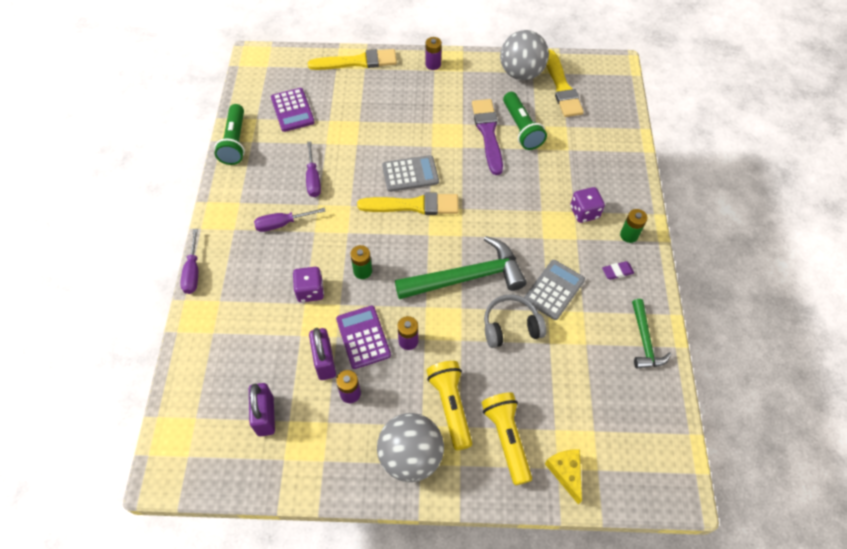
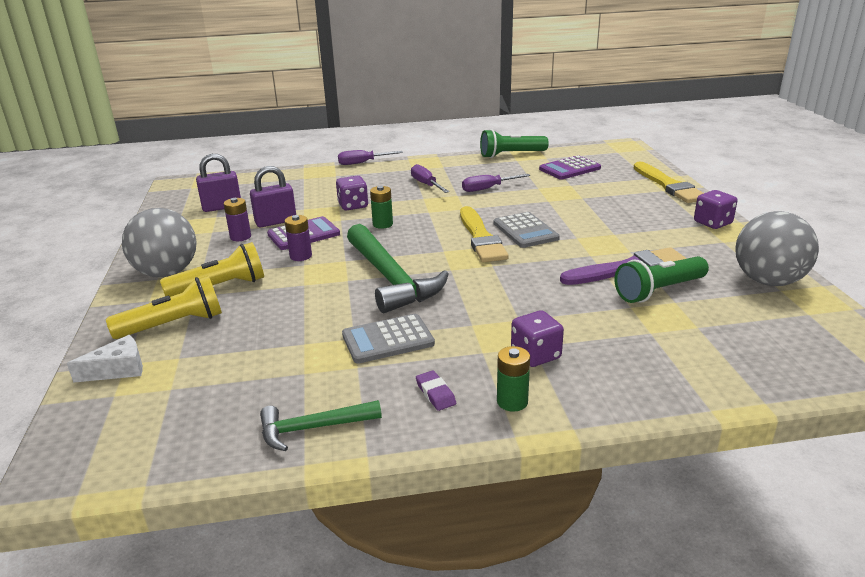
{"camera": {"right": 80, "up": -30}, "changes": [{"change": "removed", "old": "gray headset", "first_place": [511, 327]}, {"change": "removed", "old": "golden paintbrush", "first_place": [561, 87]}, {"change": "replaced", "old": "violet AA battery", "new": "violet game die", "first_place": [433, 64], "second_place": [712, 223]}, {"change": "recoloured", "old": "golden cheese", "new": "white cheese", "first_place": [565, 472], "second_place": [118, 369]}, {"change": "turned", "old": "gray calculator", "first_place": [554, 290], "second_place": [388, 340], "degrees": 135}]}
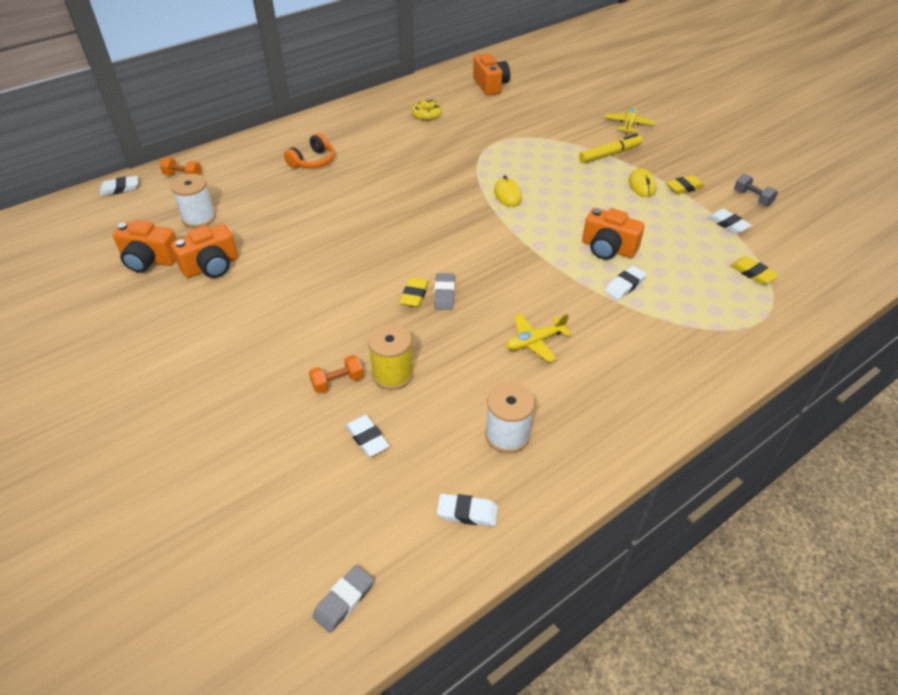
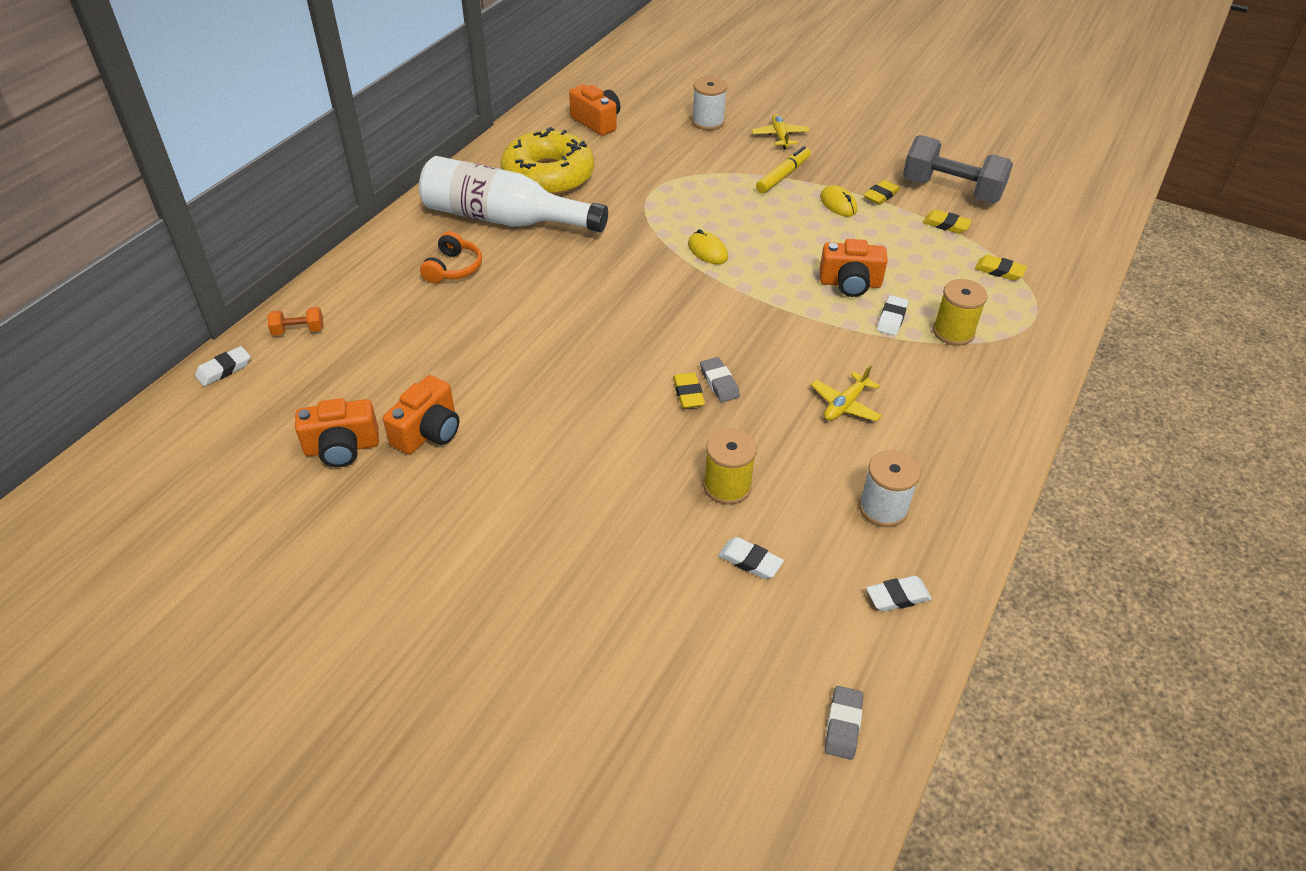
{"camera": {"right": -25, "up": 0}, "changes": [{"change": "removed", "old": "bright orange free weight", "first_place": [337, 382]}, {"change": "added", "new": "white drink bottle", "second_place": [503, 219]}, {"change": "added", "new": "golden reel of thread", "second_place": [953, 332]}, {"change": "moved", "old": "white reel of thread", "first_place": [199, 218], "second_place": [708, 122]}, {"change": "recoloured", "old": "white pencil eraser", "new": "golden pencil eraser", "first_place": [728, 224], "second_place": [946, 225]}, {"change": "resized", "old": "golden doughnut", "first_place": [427, 114], "second_place": [548, 176], "factor": 2.44}, {"change": "resized", "old": "gray free weight", "first_place": [752, 198], "second_place": [951, 190], "factor": 2.3}]}
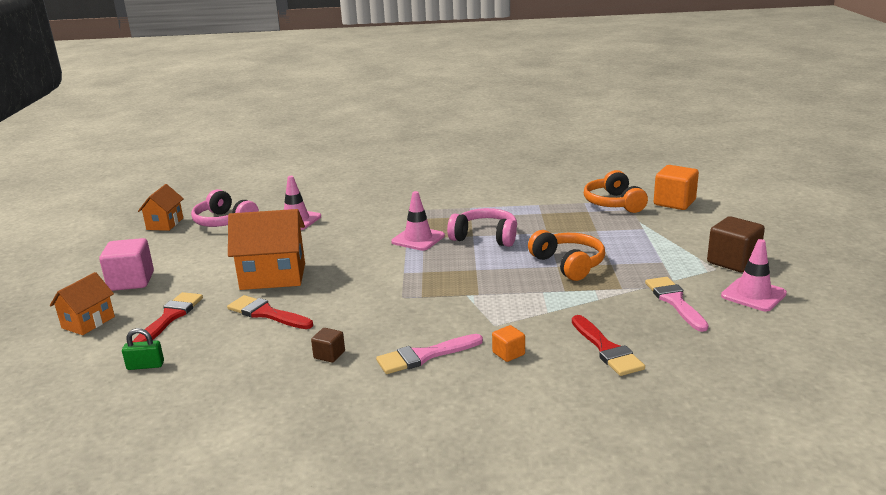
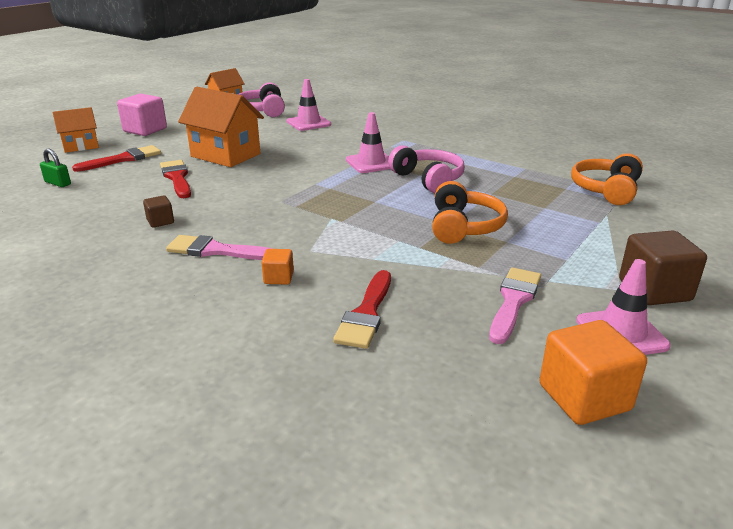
{"camera": {"right": 35, "up": 5}, "changes": [{"change": "moved", "old": "bright orange block", "first_place": [674, 203], "second_place": [584, 397]}]}
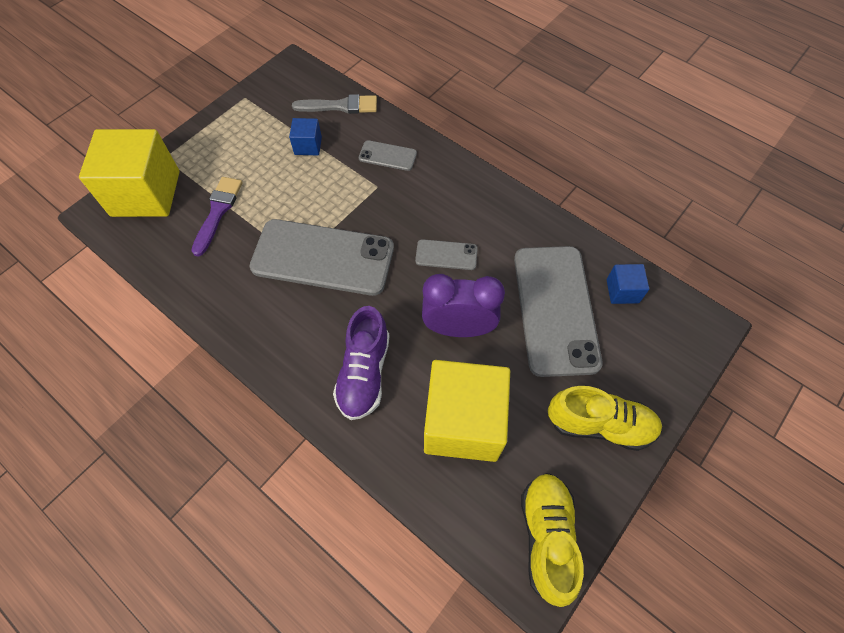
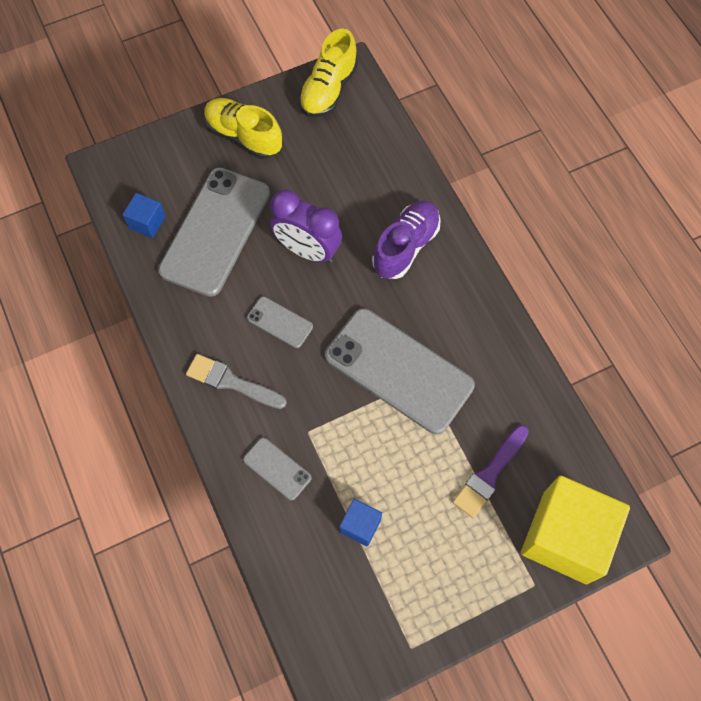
{"camera": {"right": -155, "up": 5}, "changes": [{"change": "removed", "old": "golden block", "first_place": [463, 422]}, {"change": "moved", "old": "gray paintbrush", "first_place": [340, 106], "second_place": [231, 382]}]}
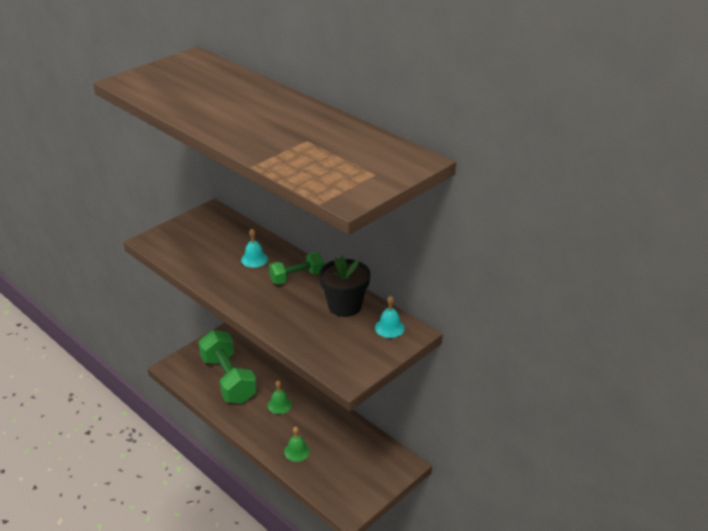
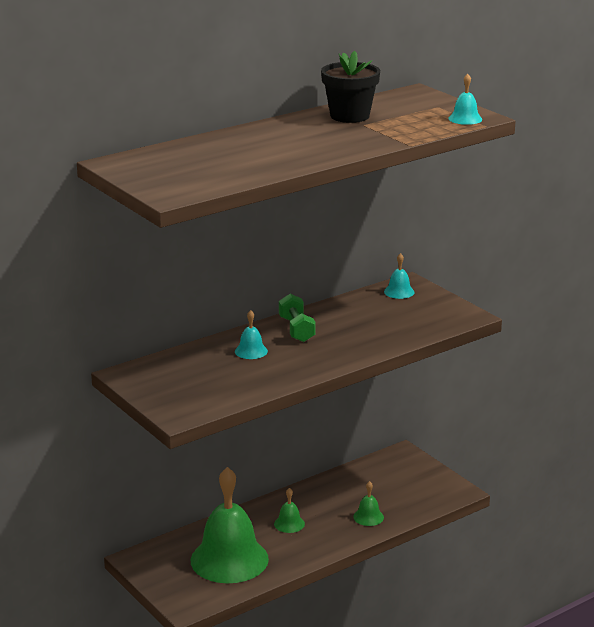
{"camera": {"right": -80, "up": -10}, "changes": [{"change": "added", "new": "aqua hand bell", "second_place": [465, 119]}, {"change": "moved", "old": "ebony flower pot", "first_place": [344, 306], "second_place": [349, 116]}, {"change": "replaced", "old": "emerald free weight", "new": "emerald hand bell", "first_place": [228, 379], "second_place": [229, 559]}]}
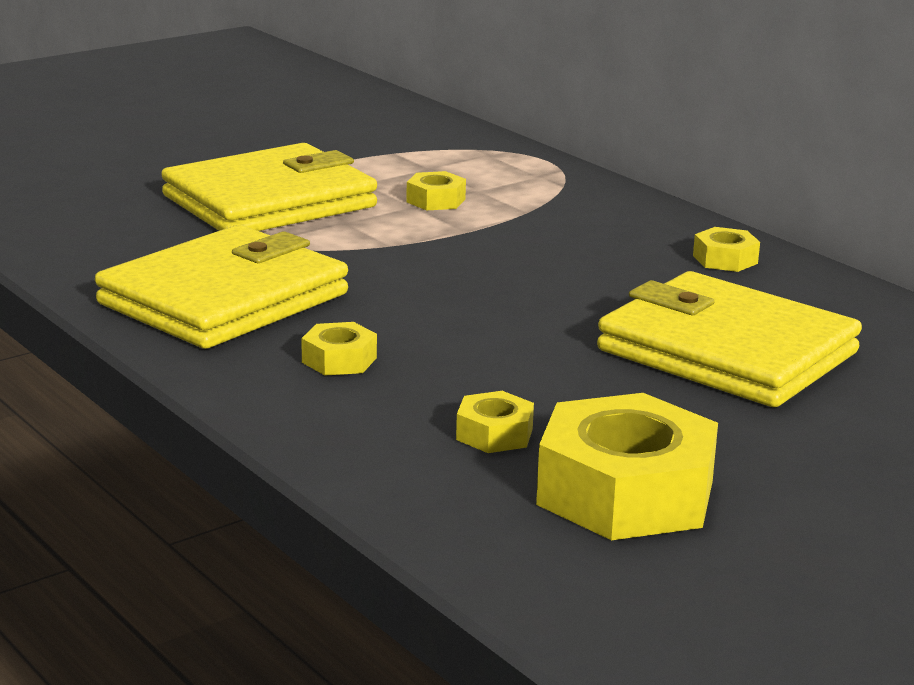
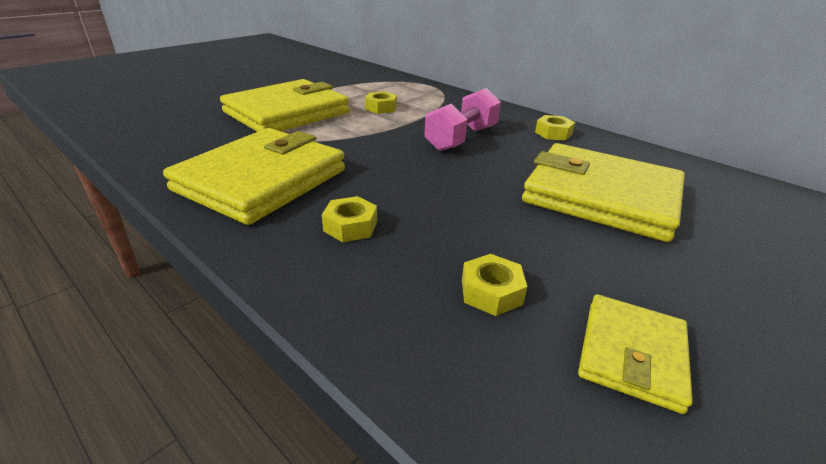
{"camera": {"right": -10, "up": 10}, "changes": [{"change": "added", "new": "rosy free weight", "second_place": [461, 138]}, {"change": "replaced", "old": "golden hex nut", "new": "golden billfold", "first_place": [625, 493], "second_place": [631, 354]}]}
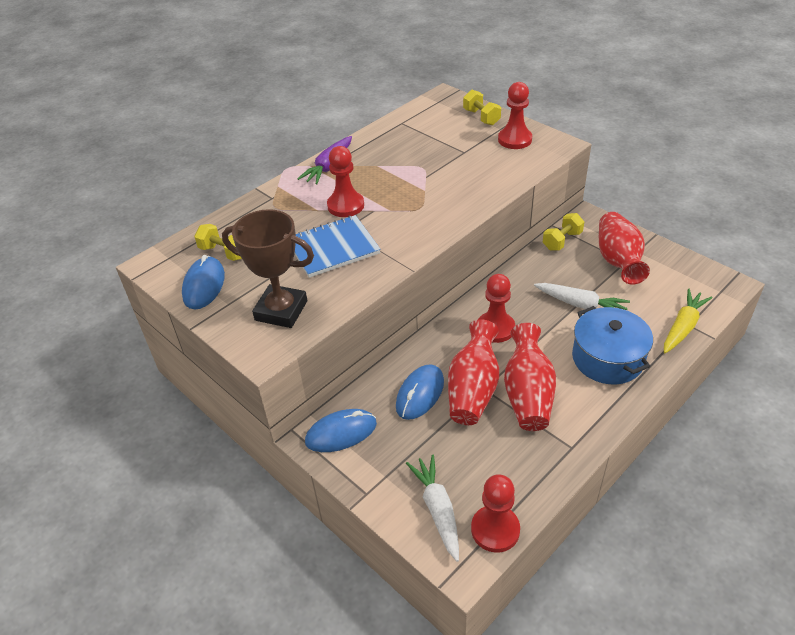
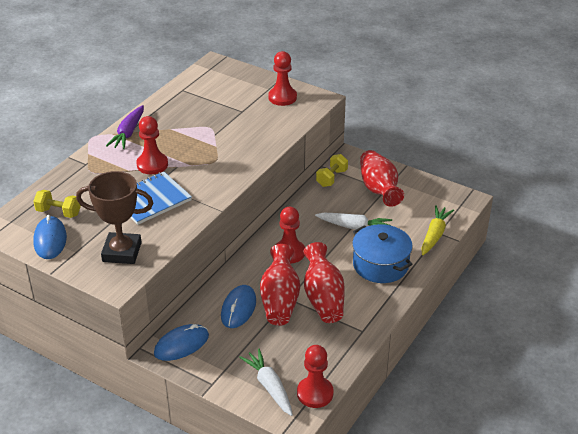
{"camera": {"right": -15, "up": -5}, "changes": [{"change": "removed", "old": "golden free weight", "first_place": [481, 117]}]}
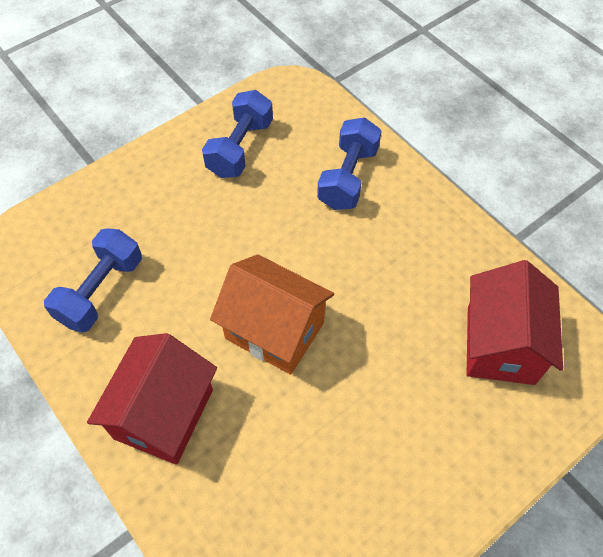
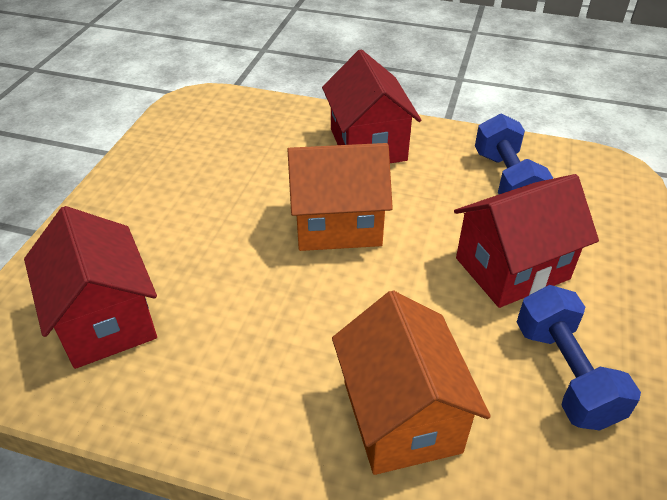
{"camera": {"right": 145, "up": -15}, "changes": [{"change": "added", "new": "red toy house", "second_place": [512, 268]}, {"change": "replaced", "old": "royal blue free weight", "new": "bright orange toy house", "first_place": [348, 177], "second_place": [401, 416]}]}
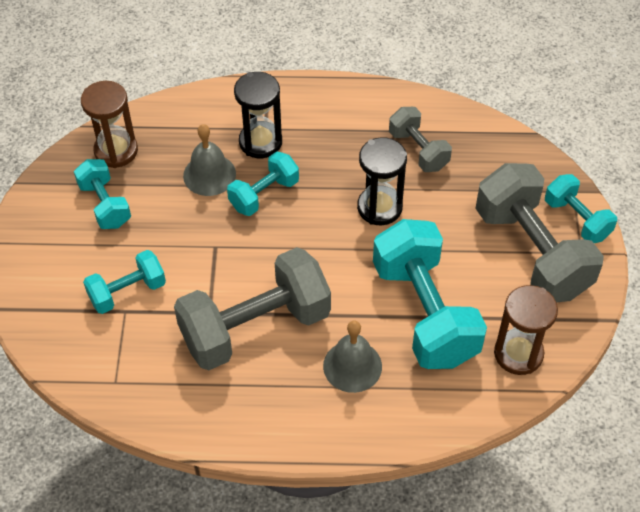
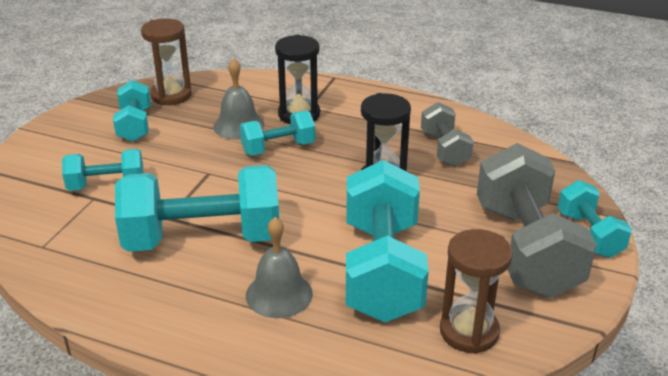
{"camera": {"right": 20, "up": -20}, "changes": [{"change": "recoloured", "old": "gray free weight", "new": "aqua free weight", "first_place": [255, 327], "second_place": [203, 239]}]}
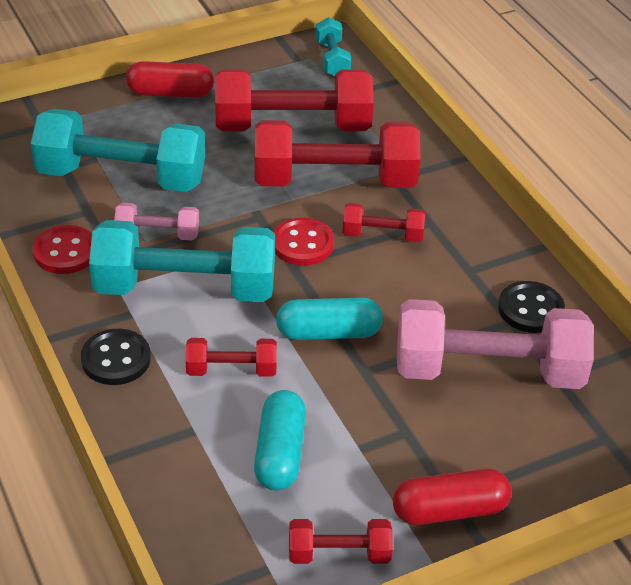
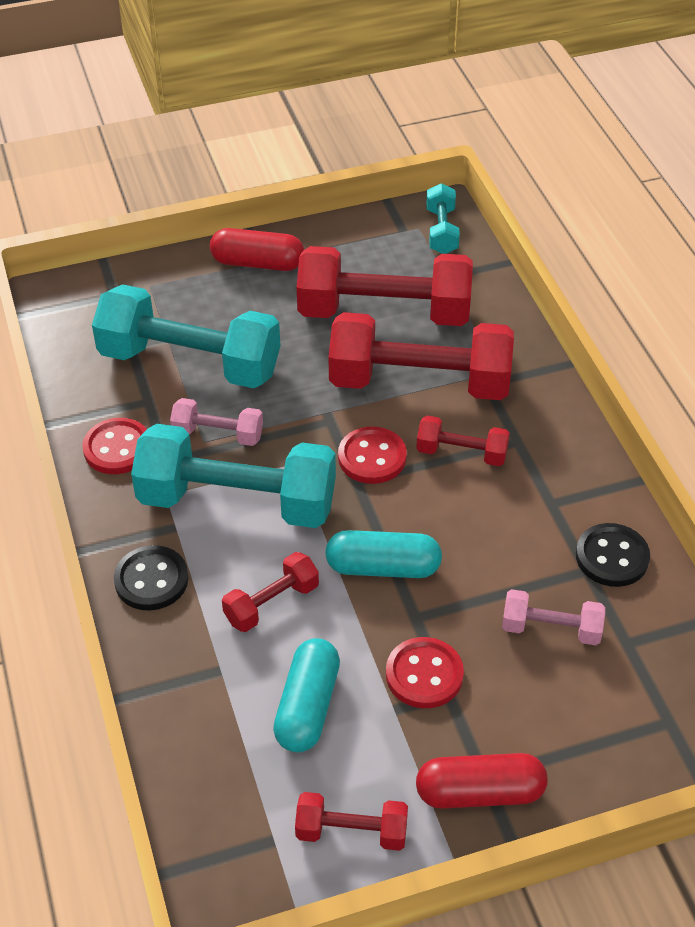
{"camera": {"right": 10, "up": 5}, "changes": [{"change": "added", "new": "red sewing button", "second_place": [424, 675]}, {"change": "turned", "old": "red free weight", "first_place": [231, 370], "second_place": [271, 603], "degrees": -45}, {"change": "resized", "old": "rosy free weight", "first_place": [488, 371], "second_place": [551, 629], "factor": 0.48}]}
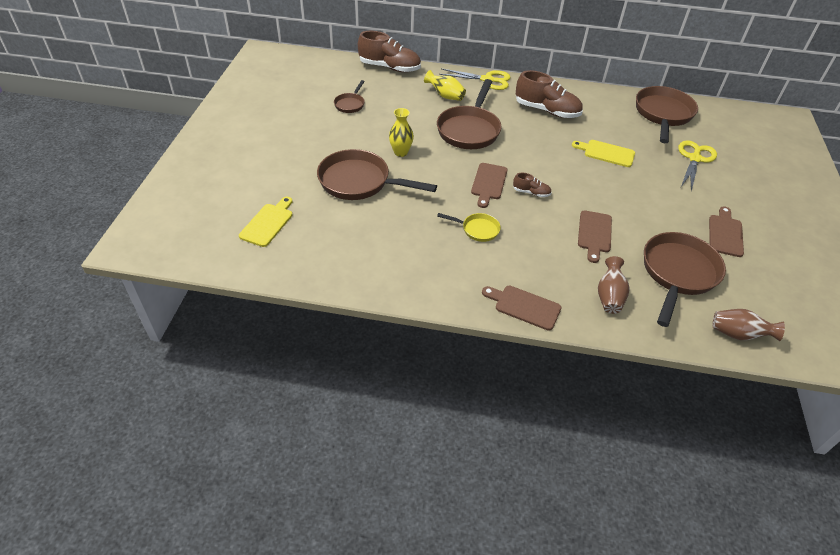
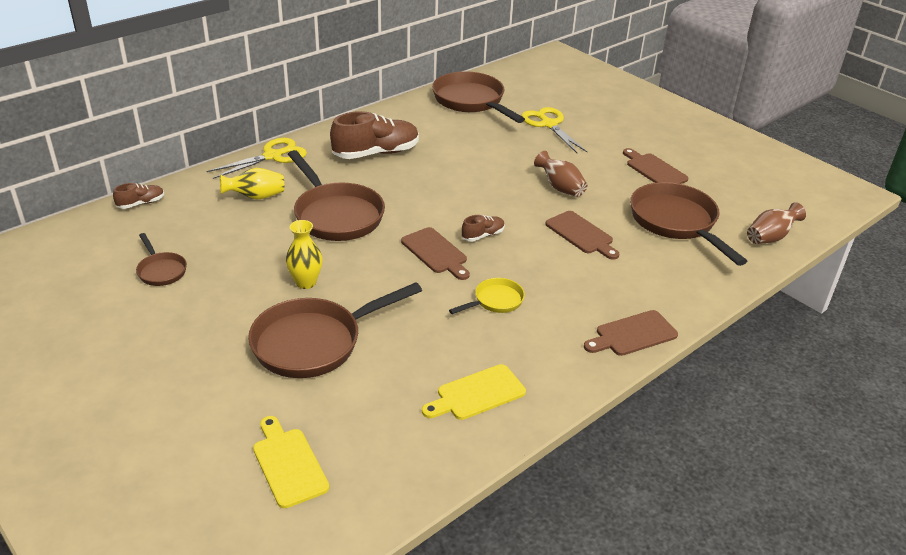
{"camera": {"right": -50, "up": -10}, "changes": [{"change": "moved", "old": "golden bread board", "first_place": [606, 153], "second_place": [477, 394]}, {"change": "moved", "old": "russet flower vase", "first_place": [609, 296], "second_place": [560, 188]}, {"change": "resized", "old": "russet sneaker", "first_place": [389, 67], "second_place": [141, 203], "factor": 0.48}]}
